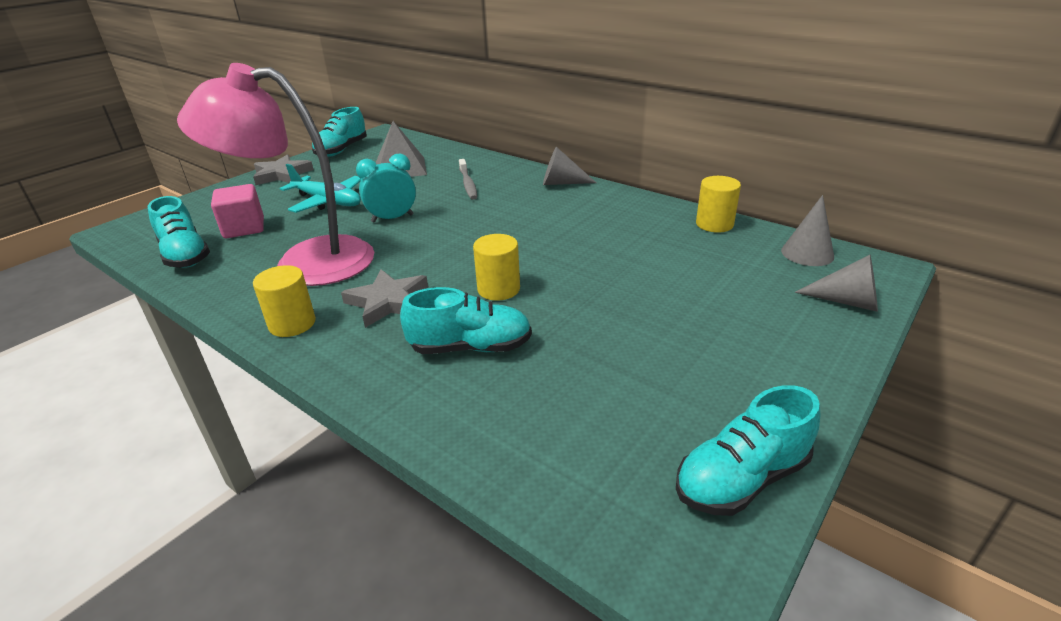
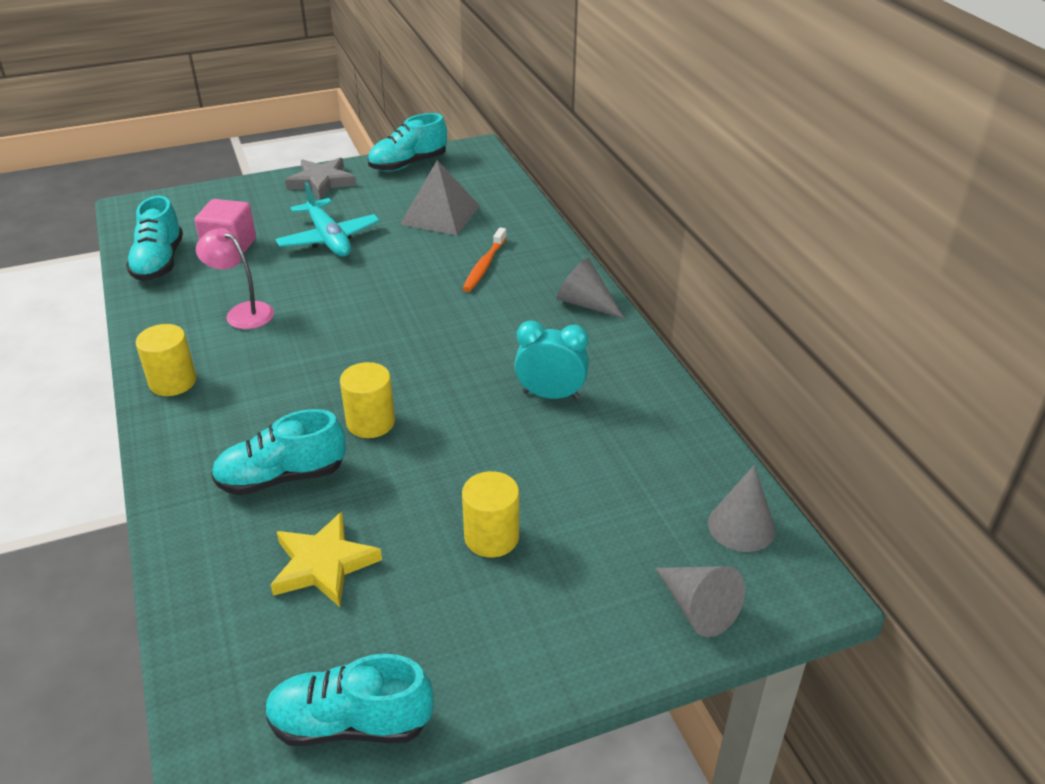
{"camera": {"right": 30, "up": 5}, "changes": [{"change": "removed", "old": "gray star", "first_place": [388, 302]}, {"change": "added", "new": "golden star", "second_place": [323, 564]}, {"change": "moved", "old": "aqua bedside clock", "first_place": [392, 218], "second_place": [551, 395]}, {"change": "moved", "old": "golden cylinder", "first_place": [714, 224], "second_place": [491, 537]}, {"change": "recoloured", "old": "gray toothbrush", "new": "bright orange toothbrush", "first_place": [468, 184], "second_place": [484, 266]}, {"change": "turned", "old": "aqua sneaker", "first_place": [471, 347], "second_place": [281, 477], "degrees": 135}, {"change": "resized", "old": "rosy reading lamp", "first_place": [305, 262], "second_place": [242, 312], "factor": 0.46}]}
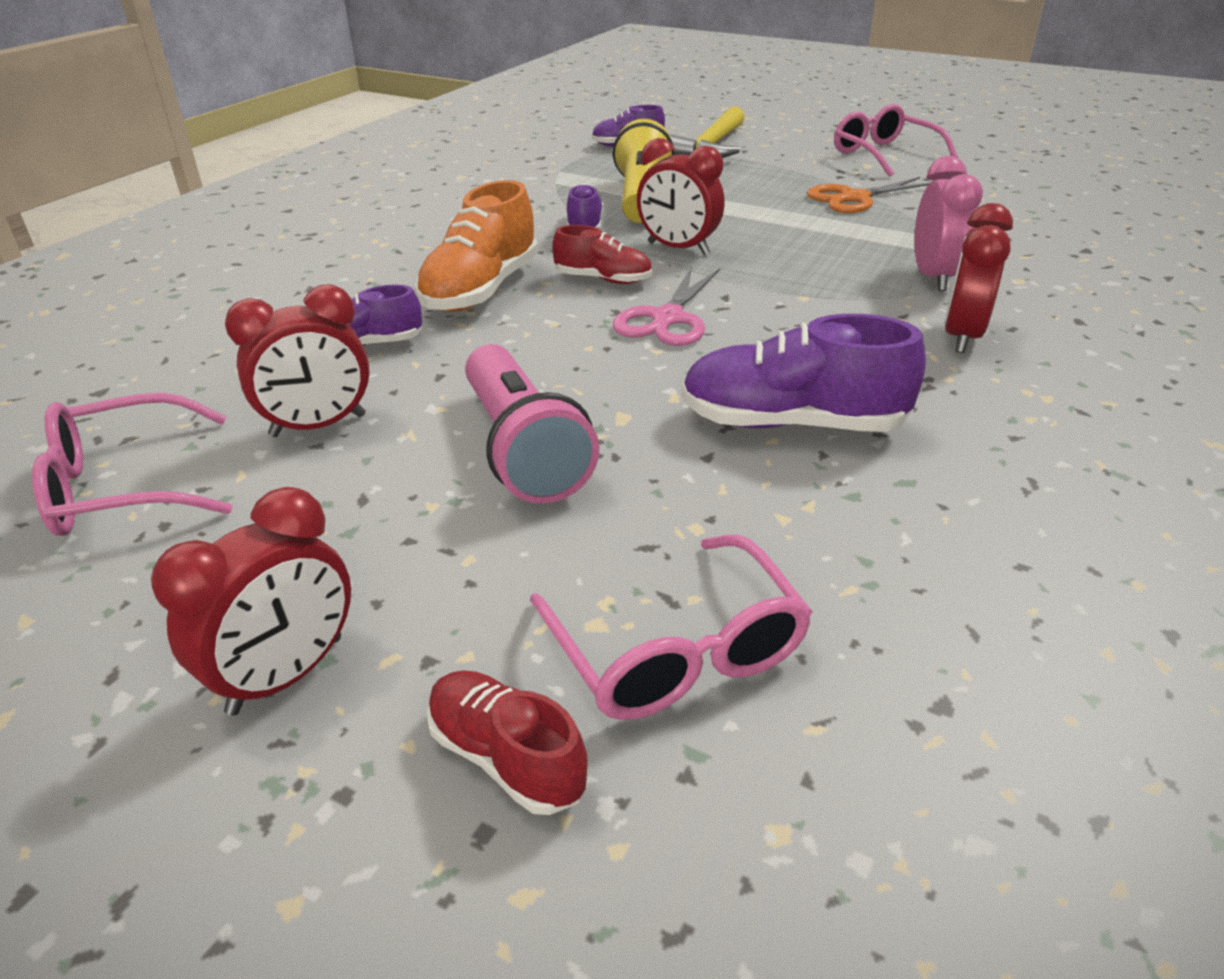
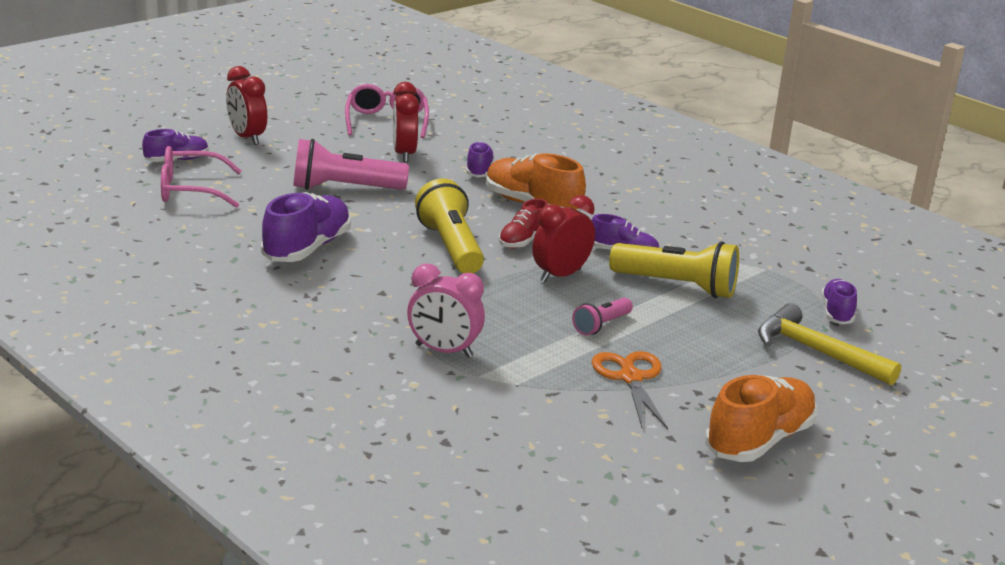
{"camera": {"right": 105, "up": -10}, "changes": [{"change": "removed", "old": "red bedside clock", "first_place": [961, 336]}, {"change": "added", "new": "rosy pocket torch", "second_place": [601, 325]}, {"change": "replaced", "old": "rosy scissors", "new": "golden pocket torch", "first_place": [667, 318], "second_place": [451, 247]}, {"change": "replaced", "old": "rosy eyeglasses", "new": "bright orange sneaker", "first_place": [883, 154], "second_place": [759, 441]}, {"change": "recoloured", "old": "red sneaker", "new": "violet sneaker", "first_place": [506, 757], "second_place": [177, 160]}]}
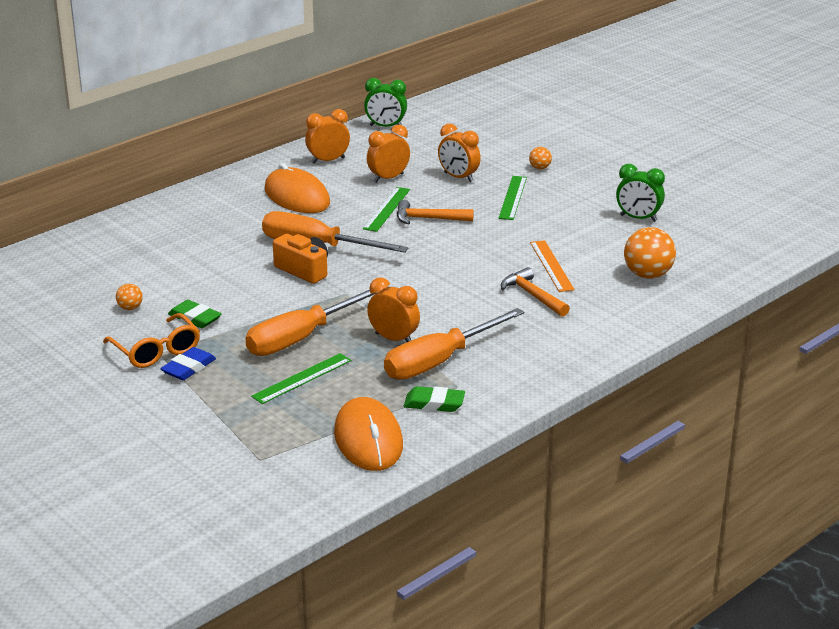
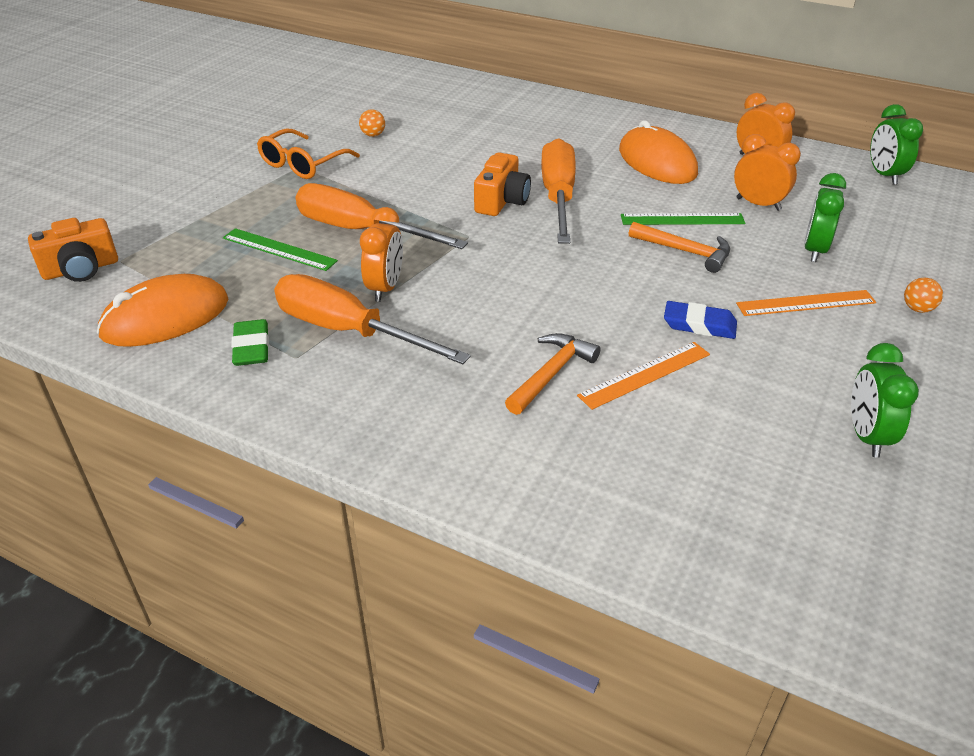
{"camera": {"right": 70, "up": 10}, "changes": [{"change": "removed", "old": "emerald pencil eraser", "first_place": [195, 318]}, {"change": "removed", "old": "bright orange sphere", "first_place": [647, 275]}, {"change": "added", "new": "bright orange compact camera", "second_place": [81, 269]}, {"change": "moved", "old": "royal blue pencil eraser", "first_place": [188, 368], "second_place": [699, 325]}, {"change": "recoloured", "old": "bright orange bedside clock", "new": "emerald bedside clock", "first_place": [458, 177], "second_place": [814, 250]}, {"change": "recoloured", "old": "emerald ruler", "new": "bright orange ruler", "first_place": [513, 197], "second_place": [806, 303]}, {"change": "turned", "old": "bright orange mouse", "first_place": [297, 196], "second_place": [657, 162], "degrees": -60}, {"change": "turned", "old": "bright orange hammer", "first_place": [428, 219], "second_place": [685, 251], "degrees": 135}]}
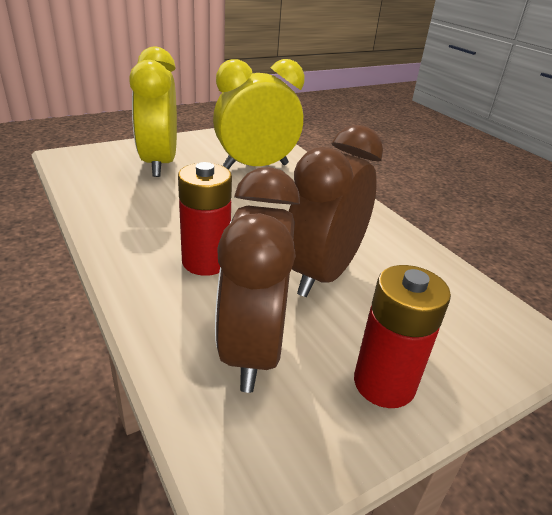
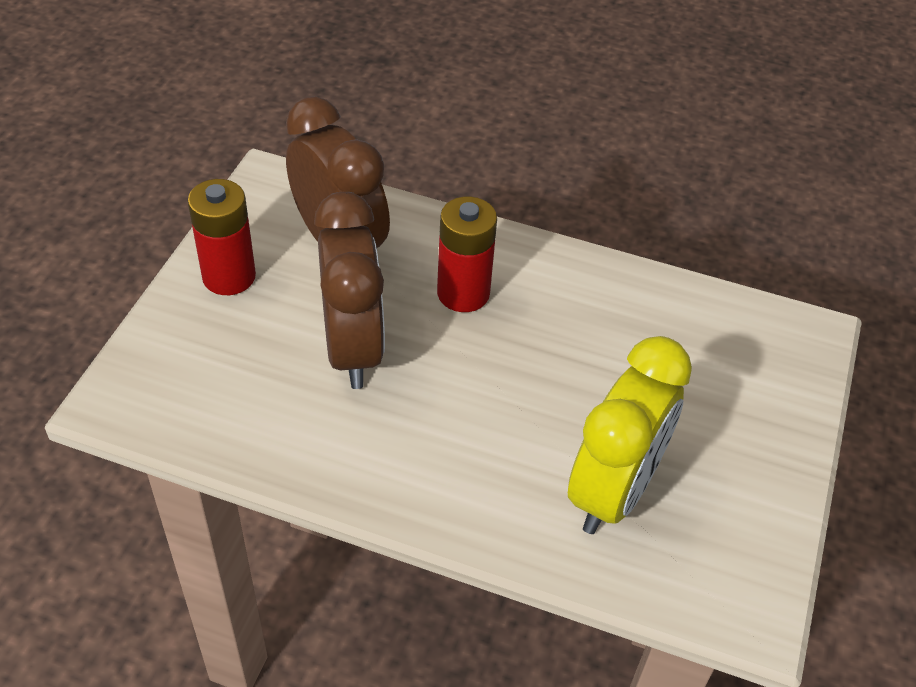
{"camera": {"right": 140, "up": 15}, "changes": [{"change": "removed", "old": "golden bedside clock", "first_place": [159, 163]}]}
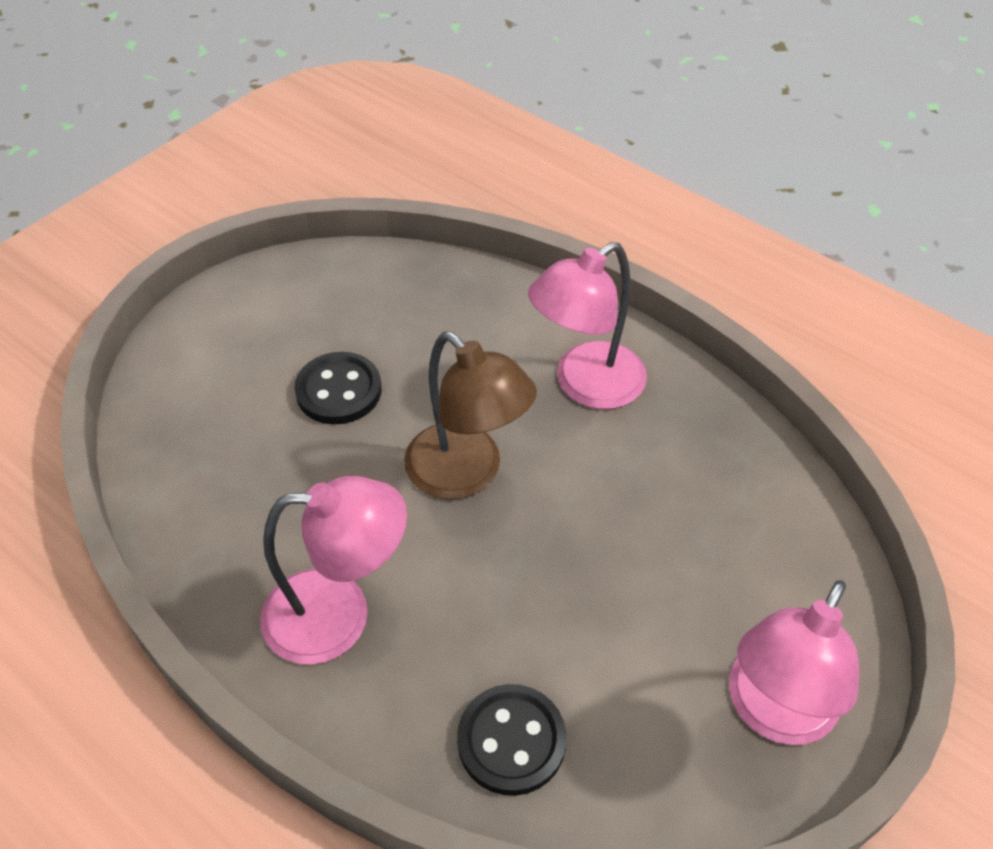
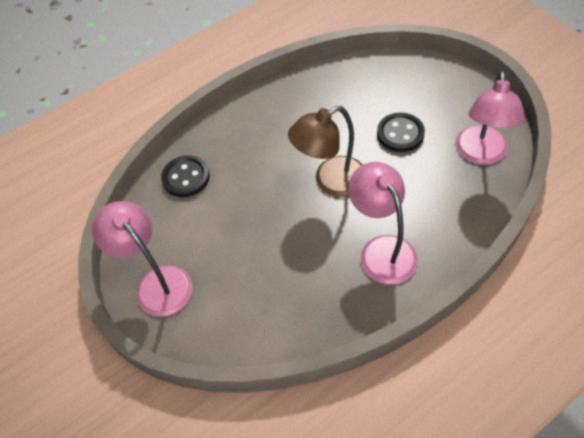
{"camera": {"right": 110, "up": 5}, "changes": [{"change": "moved", "old": "rosy reading lamp", "first_place": [339, 615], "second_place": [480, 154]}]}
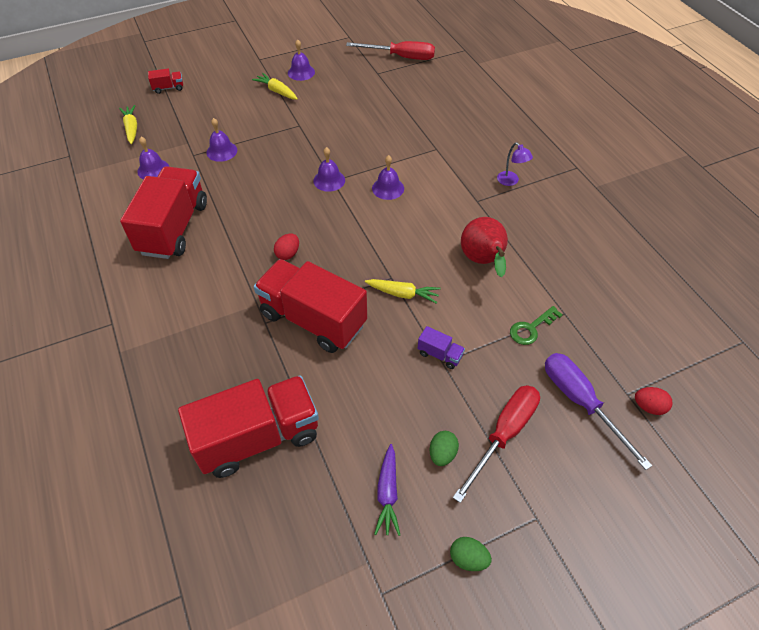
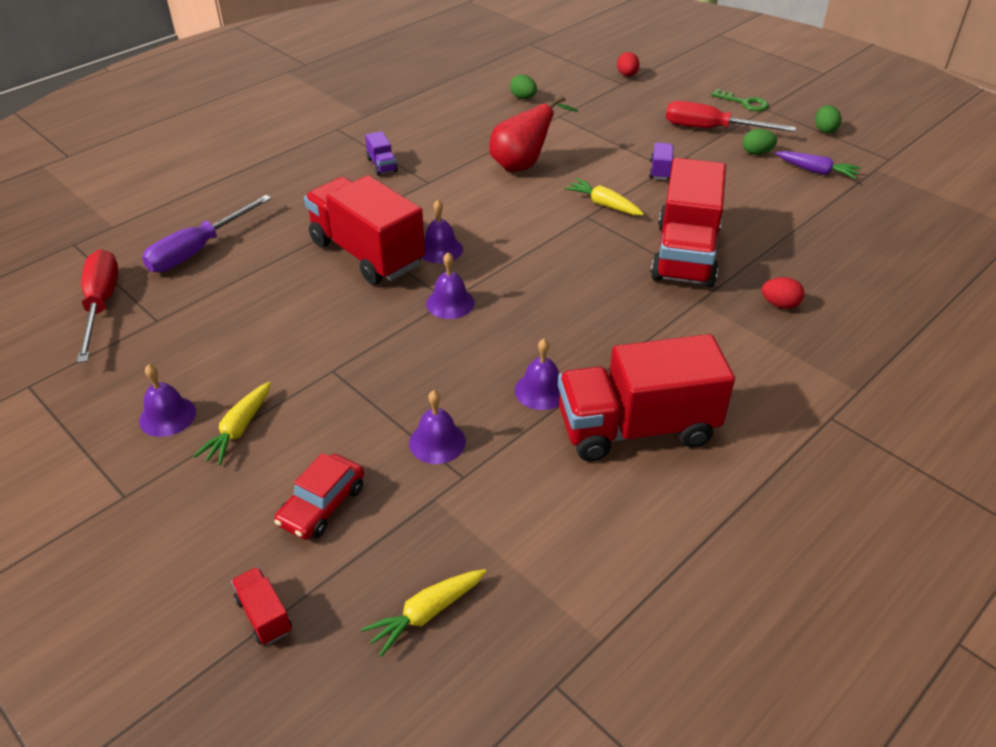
{"camera": {"right": -110, "up": -10}, "changes": [{"change": "added", "new": "red automobile", "second_place": [322, 505]}, {"change": "added", "new": "emerald toy egg", "second_place": [523, 98]}, {"change": "moved", "old": "violet hand bell", "first_place": [153, 169], "second_place": [541, 390]}, {"change": "moved", "old": "red truck", "first_place": [258, 437], "second_place": [367, 253]}, {"change": "moved", "old": "red toy egg", "first_place": [288, 254], "second_place": [779, 304]}, {"change": "moved", "old": "emerald key", "first_place": [531, 328], "second_place": [745, 103]}, {"change": "moved", "old": "violet hand screwdriver", "first_place": [581, 402], "second_place": [198, 250]}, {"change": "replaced", "old": "violet reading lamp", "new": "violet truck", "first_place": [511, 181], "second_place": [382, 165]}, {"change": "turned", "old": "golden root vegetable", "first_place": [403, 294], "second_place": [604, 204], "degrees": -45}, {"change": "turned", "old": "violet root vegetable", "first_place": [387, 493], "second_place": [816, 171], "degrees": 45}]}
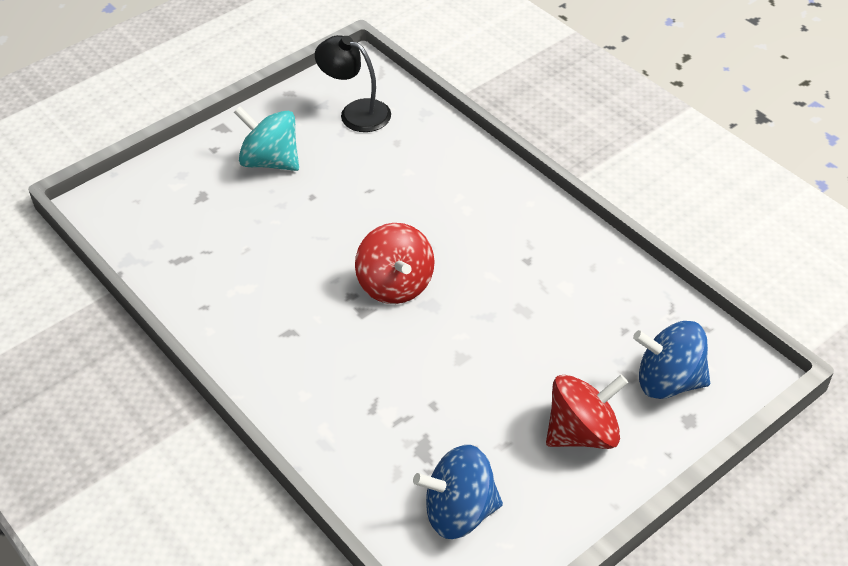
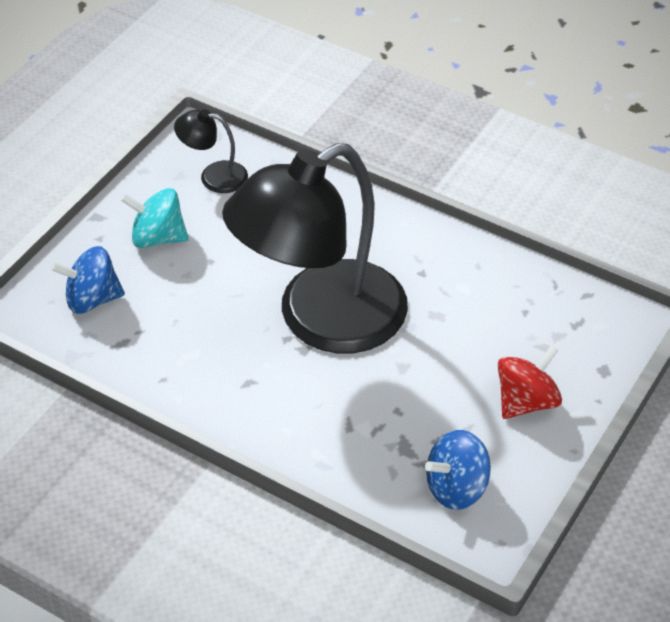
{"camera": {"right": -20, "up": 0}, "changes": [{"change": "moved", "old": "royal blue whirligig", "first_place": [668, 381], "second_place": [92, 299]}, {"change": "replaced", "old": "red whirligig", "new": "ebony reading lamp", "first_place": [395, 285], "second_place": [321, 320]}]}
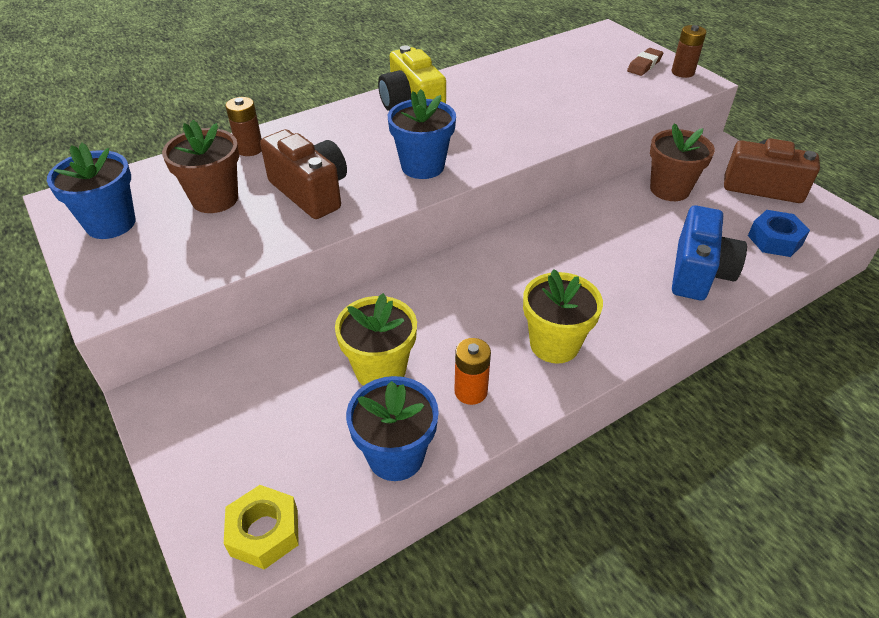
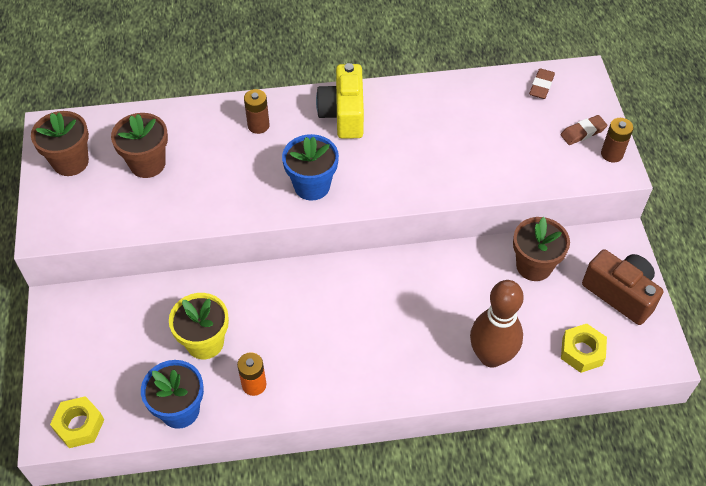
{"camera": {"right": 25, "up": 10}, "changes": [{"change": "removed", "old": "russet compact camera", "first_place": [310, 192]}, {"change": "removed", "old": "golden flower pot", "first_place": [554, 344]}, {"change": "added", "new": "russet pencil eraser", "second_place": [541, 86]}, {"change": "moved", "old": "russet AA battery", "first_place": [250, 149], "second_place": [258, 125]}, {"change": "replaced", "old": "royal blue compact camera", "new": "russet skittle", "first_place": [698, 272], "second_place": [491, 356]}, {"change": "recoloured", "old": "royal blue flower pot", "new": "russet flower pot", "first_place": [110, 223], "second_place": [70, 162]}, {"change": "recoloured", "old": "royal blue hex nut", "new": "golden hex nut", "first_place": [774, 240], "second_place": [582, 351]}]}
